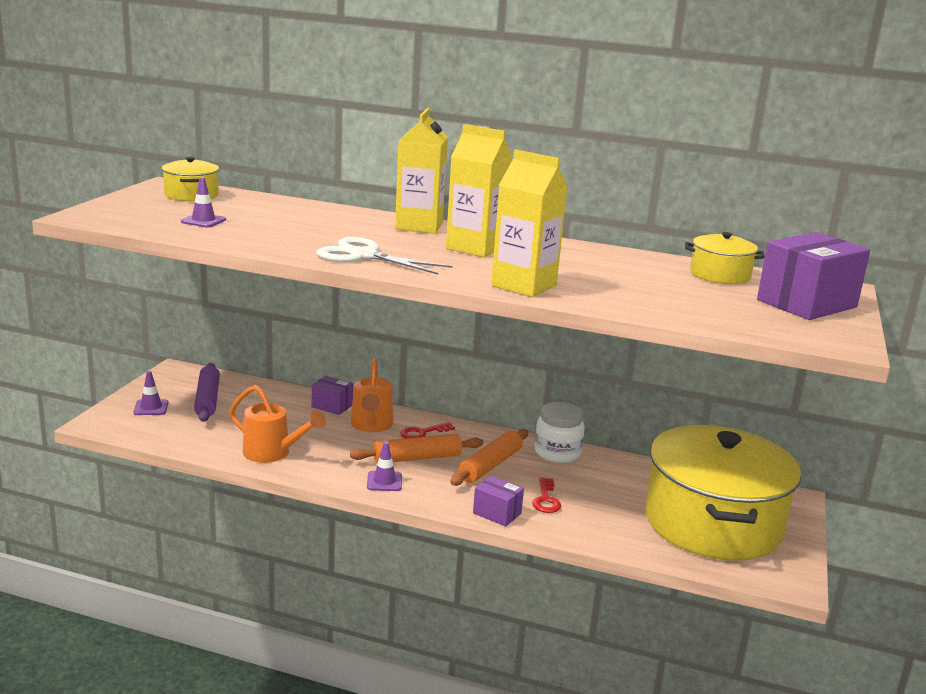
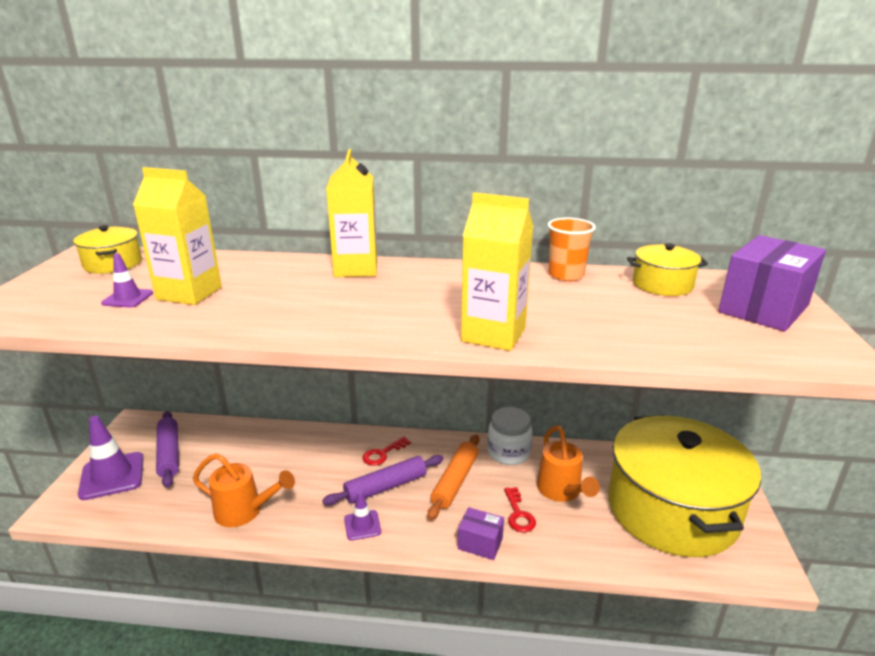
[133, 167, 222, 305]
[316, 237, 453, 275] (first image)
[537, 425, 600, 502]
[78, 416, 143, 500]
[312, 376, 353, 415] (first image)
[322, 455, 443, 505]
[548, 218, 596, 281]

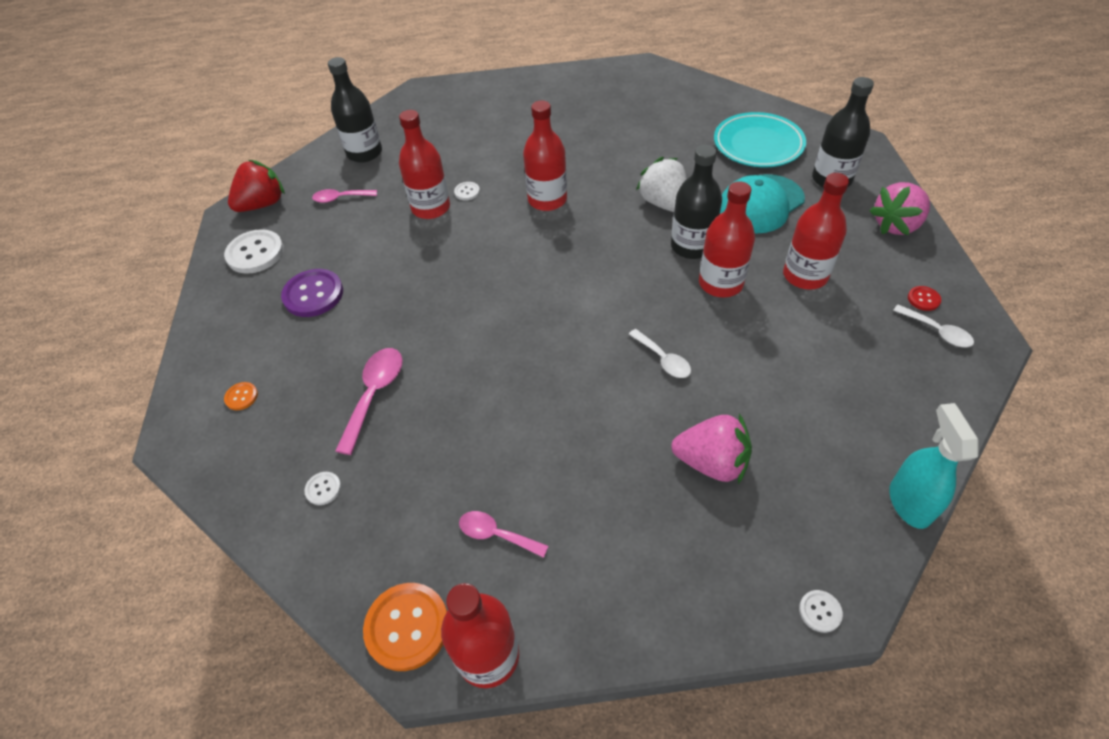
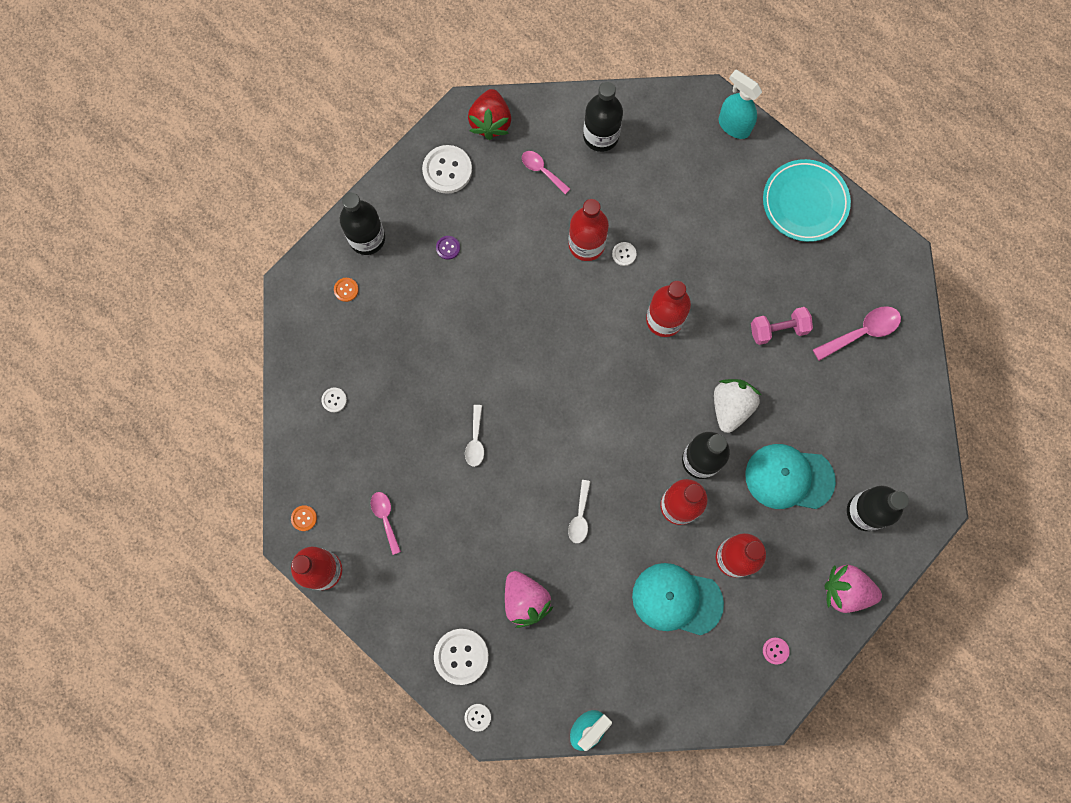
[763, 159, 851, 242]
[468, 89, 511, 140]
[436, 236, 460, 260]
[763, 638, 789, 664]
[465, 405, 484, 467]
[813, 306, 901, 361]
[291, 505, 317, 531]
[719, 70, 762, 139]
[340, 192, 385, 255]
[751, 307, 813, 345]
[632, 563, 724, 635]
[434, 629, 489, 685]

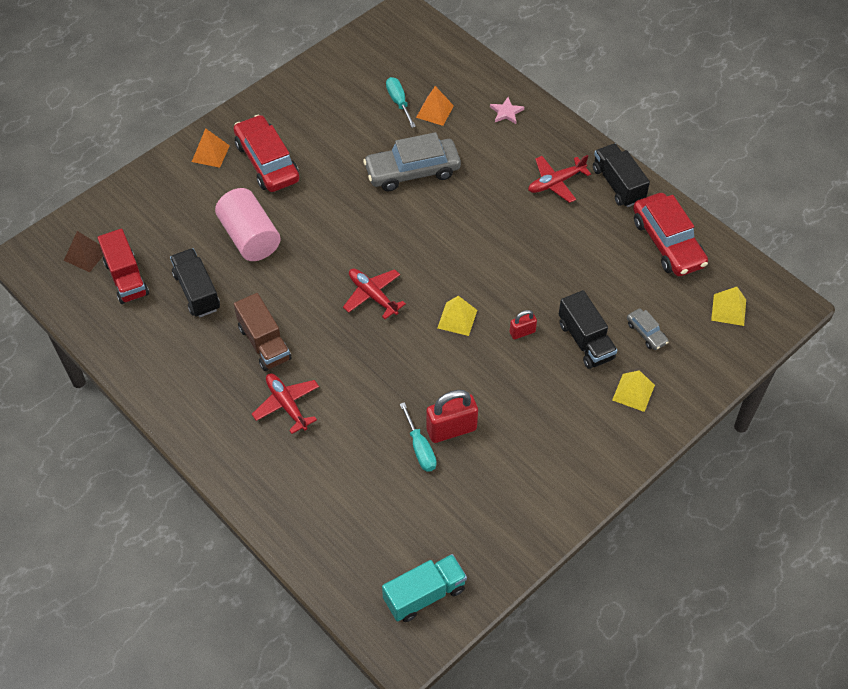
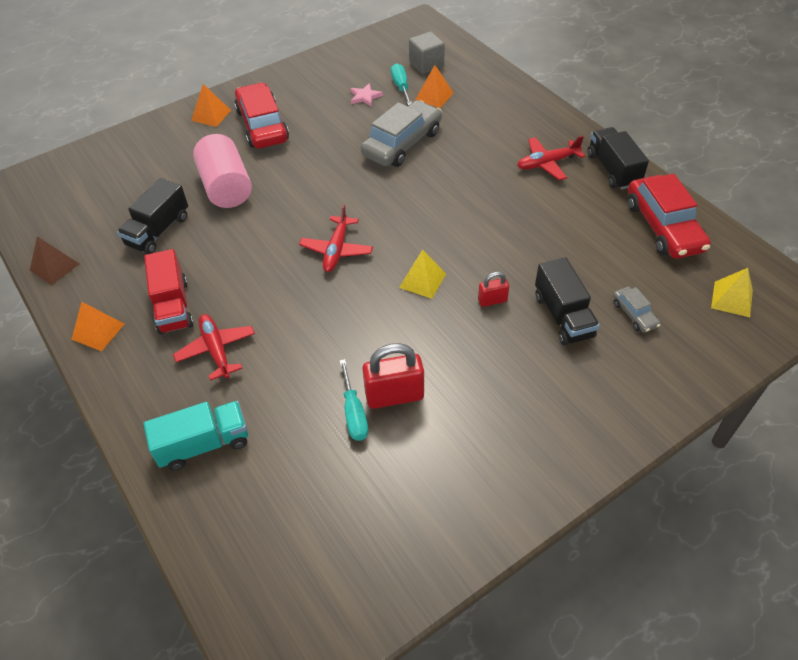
[350, 83, 383, 106]
[361, 100, 442, 167]
[144, 249, 194, 334]
[30, 236, 79, 285]
[117, 178, 188, 254]
[299, 204, 373, 272]
[234, 293, 291, 371] (first image)
[612, 370, 655, 412] (first image)
[143, 401, 248, 471]
[409, 31, 445, 74]
[71, 302, 124, 351]

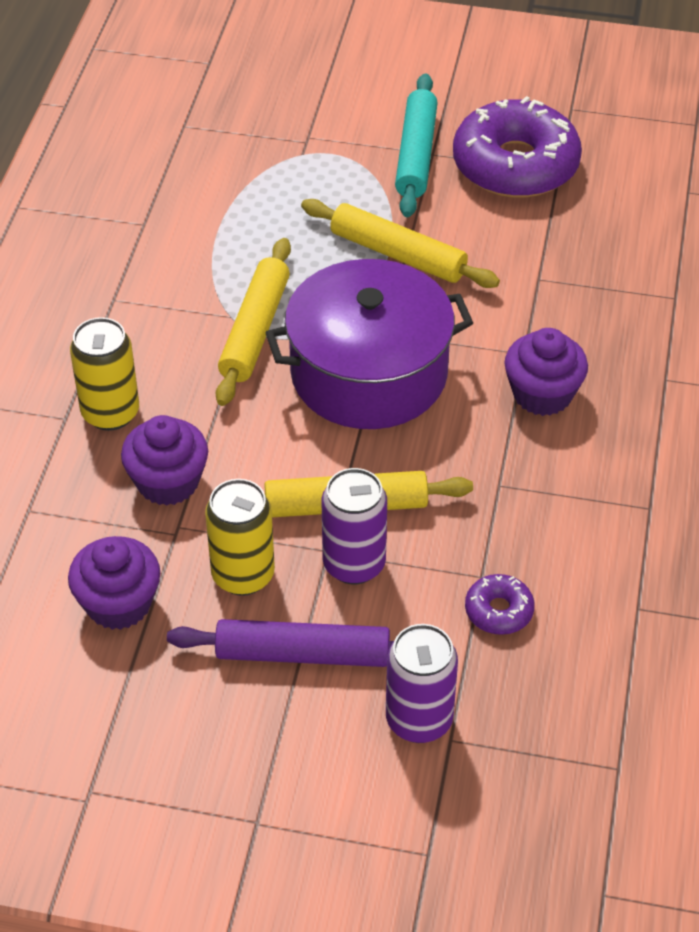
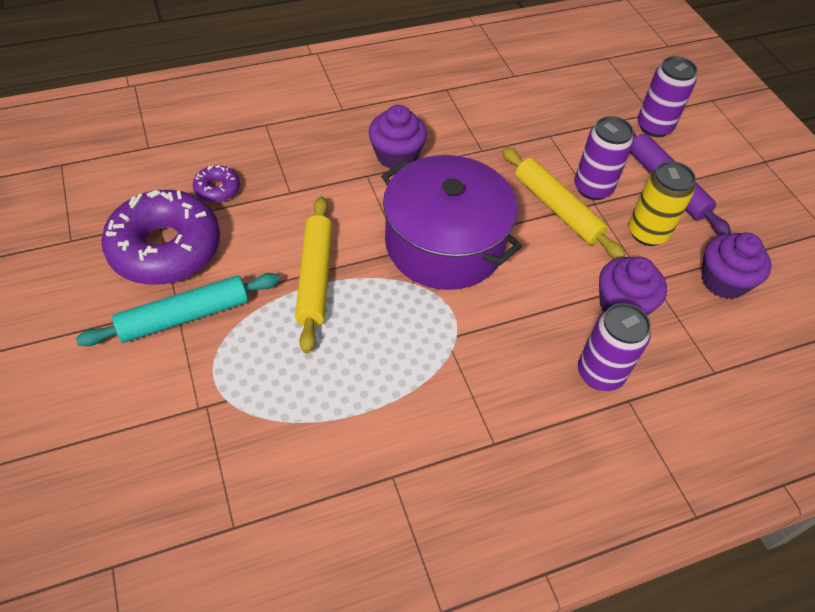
[216, 238, 291, 406] (first image)
[578, 303, 651, 391]
[193, 165, 240, 202]

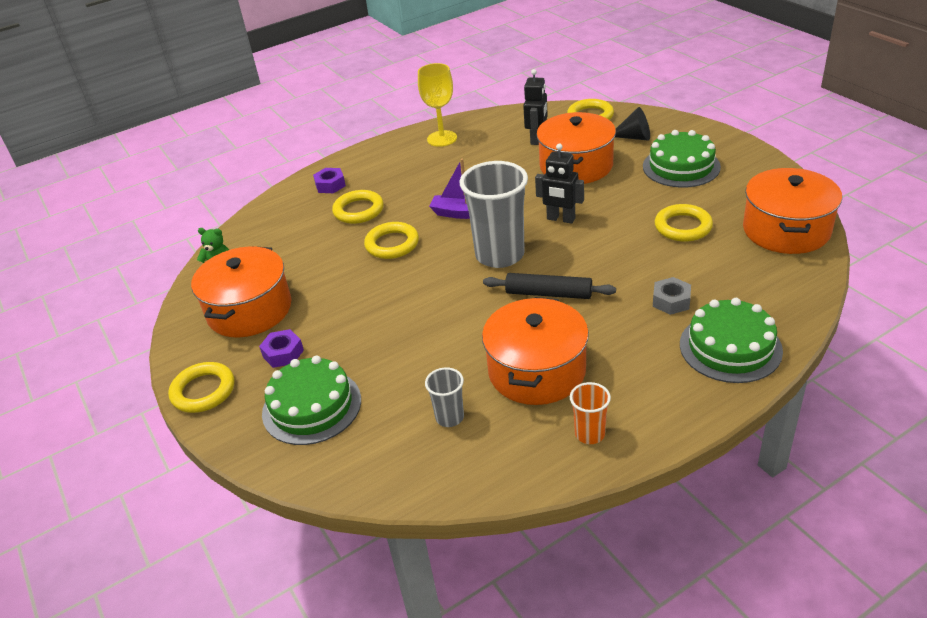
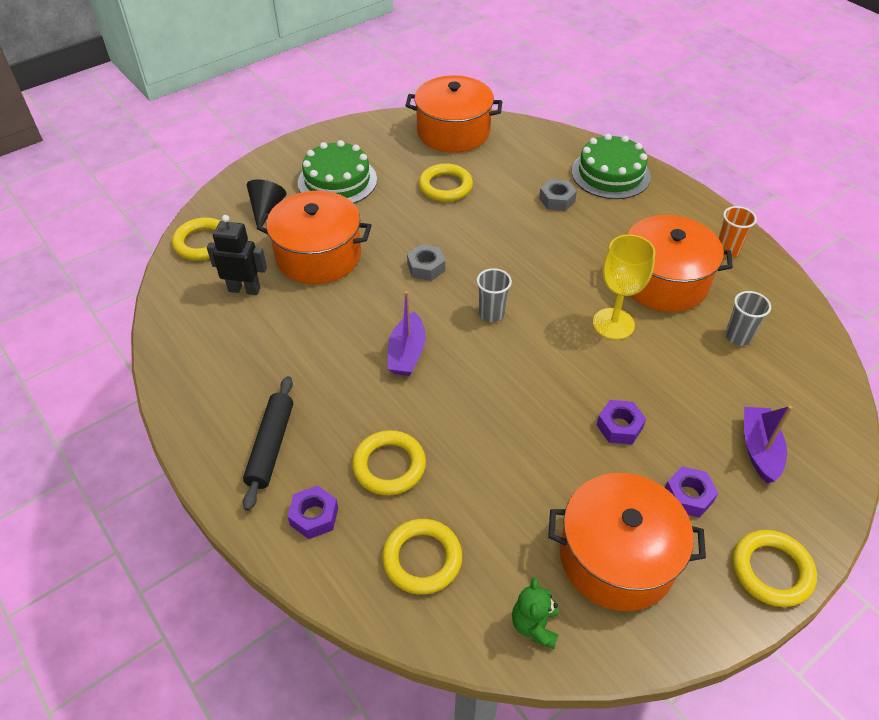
[593, 234, 655, 340]
[407, 244, 445, 281]
[477, 268, 512, 322]
[382, 519, 462, 595]
[243, 376, 293, 511]
[744, 406, 793, 483]
[597, 400, 646, 444]

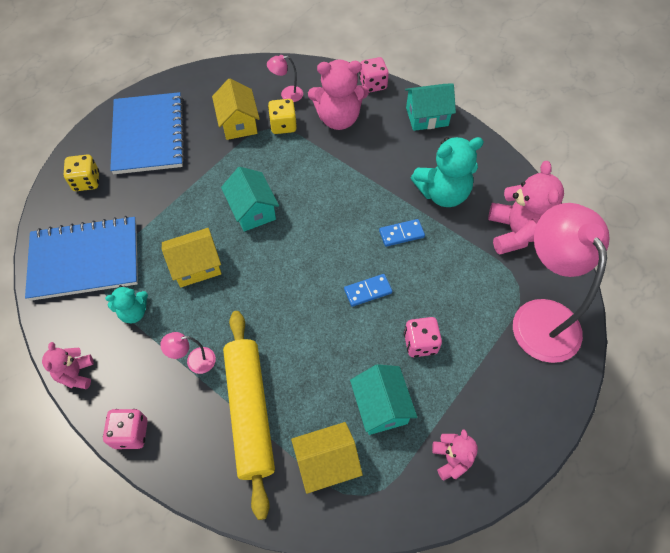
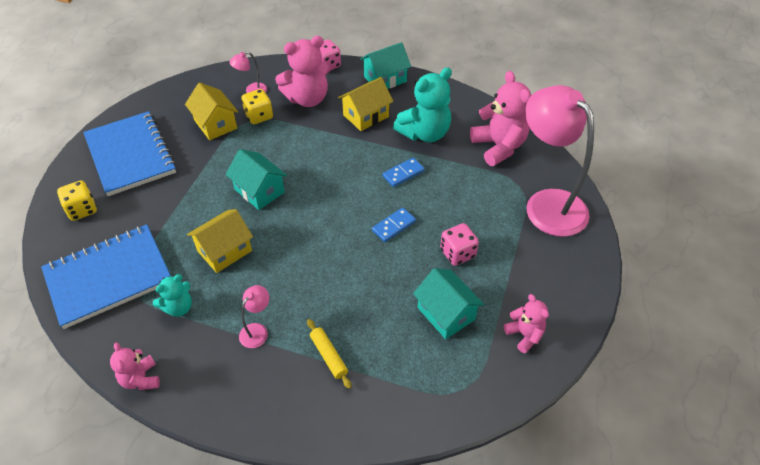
[307, 319, 351, 389]
[239, 285, 269, 348]
[103, 409, 148, 449] (first image)
[338, 77, 393, 131]

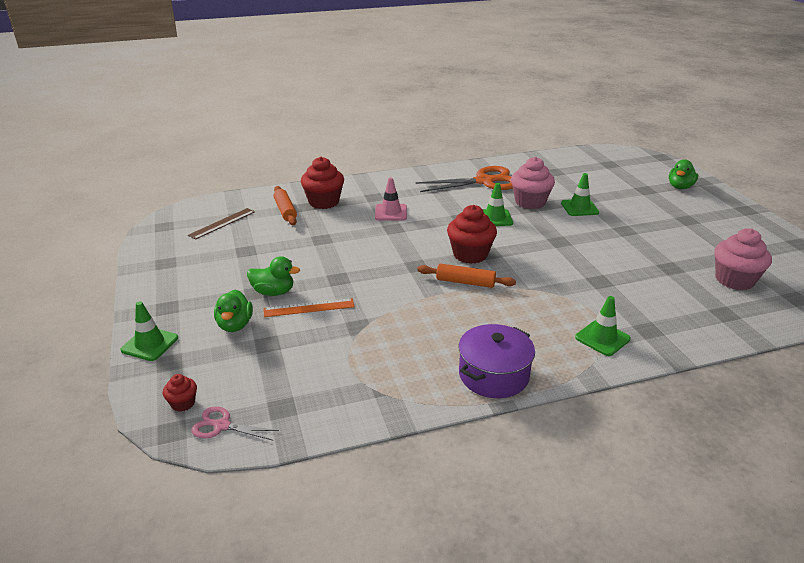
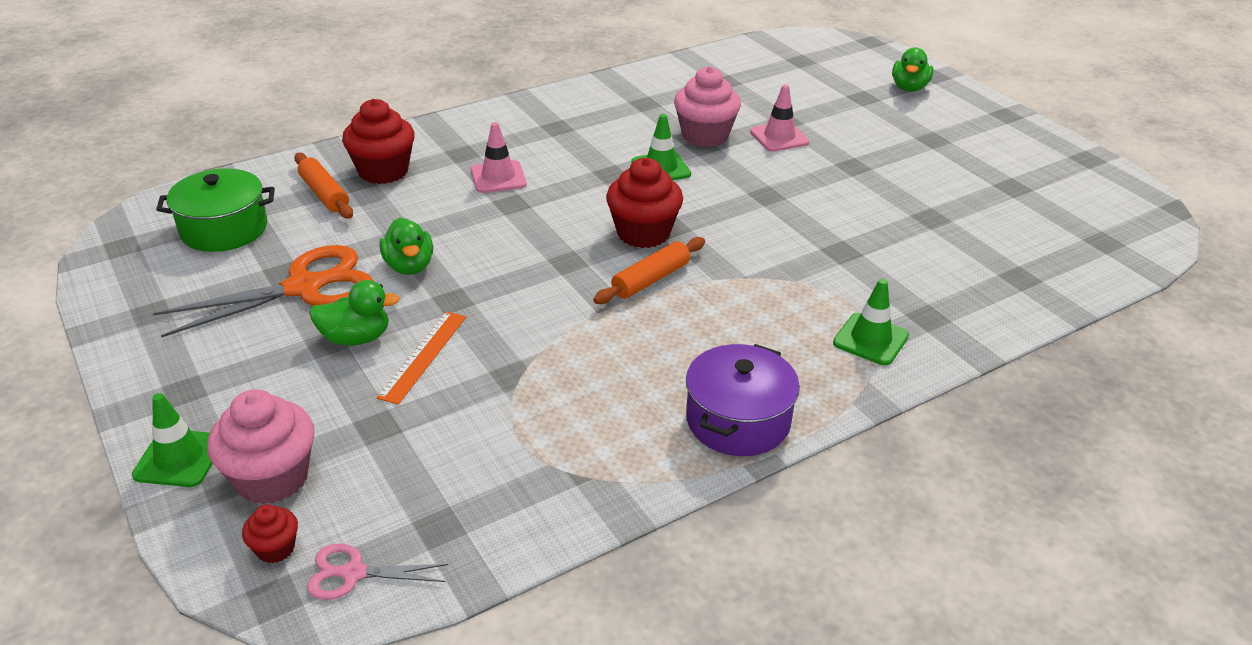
[153, 245, 374, 338]
[750, 84, 810, 152]
[156, 168, 275, 252]
[207, 389, 315, 504]
[593, 237, 705, 304]
[379, 217, 433, 275]
[377, 311, 466, 405]

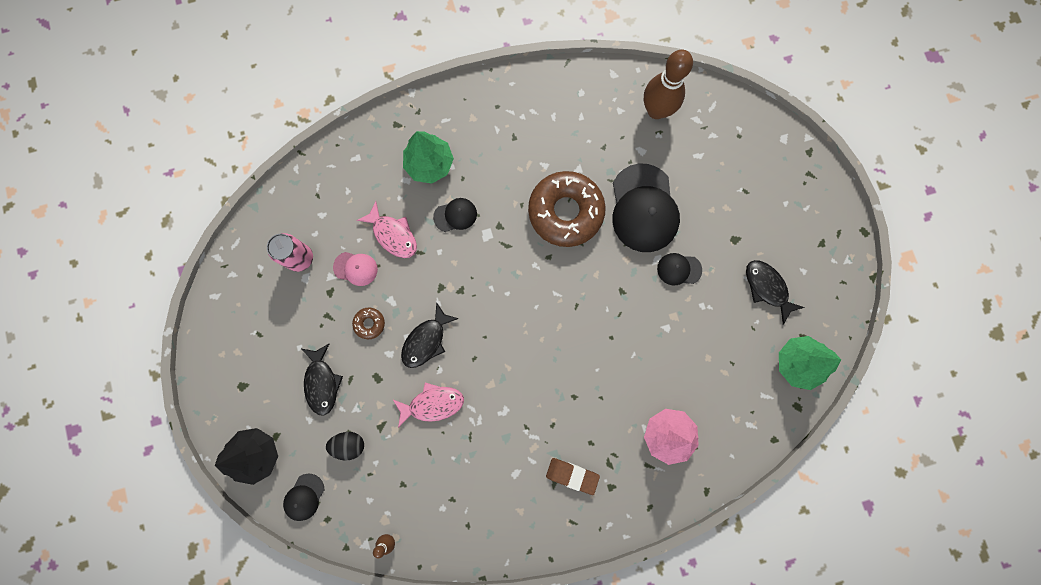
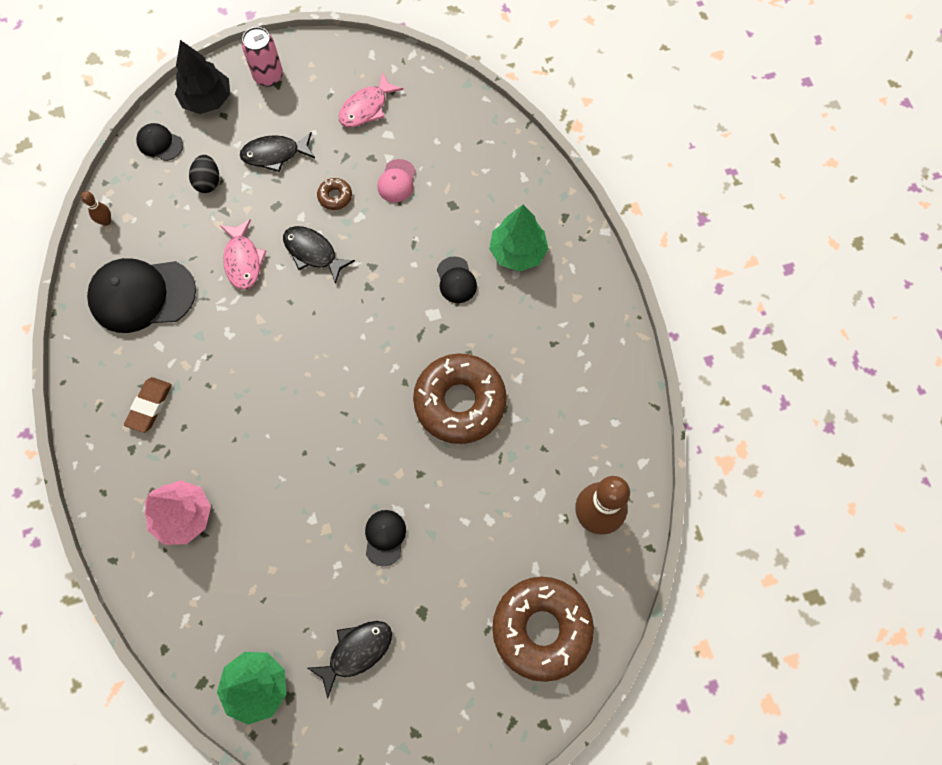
[87, 258, 196, 333]
[339, 72, 403, 127]
[242, 27, 283, 87]
[492, 577, 594, 682]

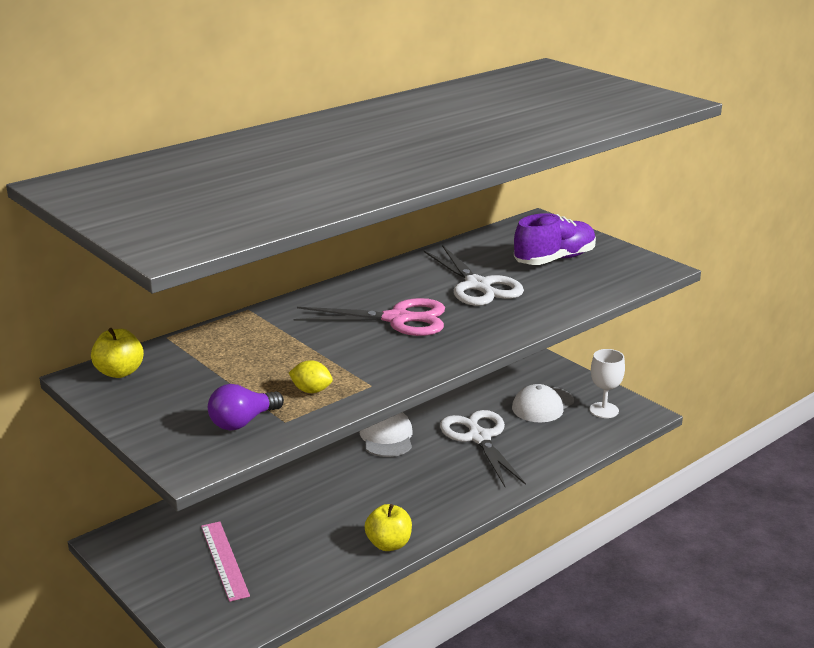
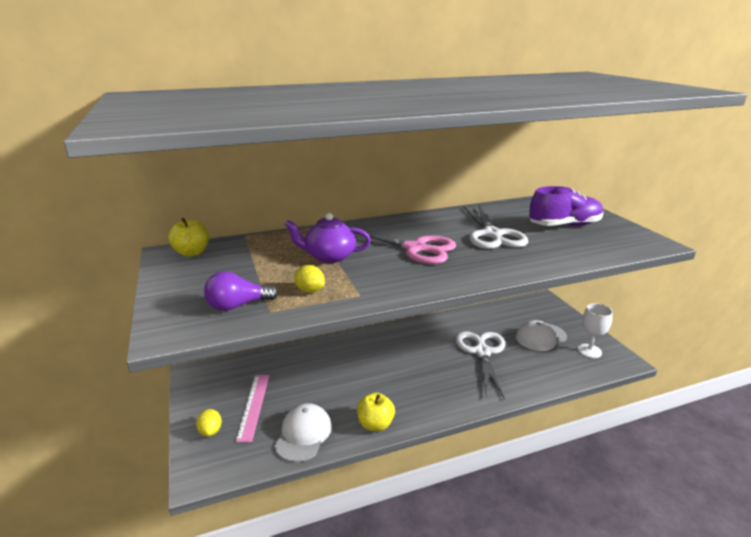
[274, 403, 332, 462]
[285, 213, 371, 263]
[196, 409, 222, 437]

